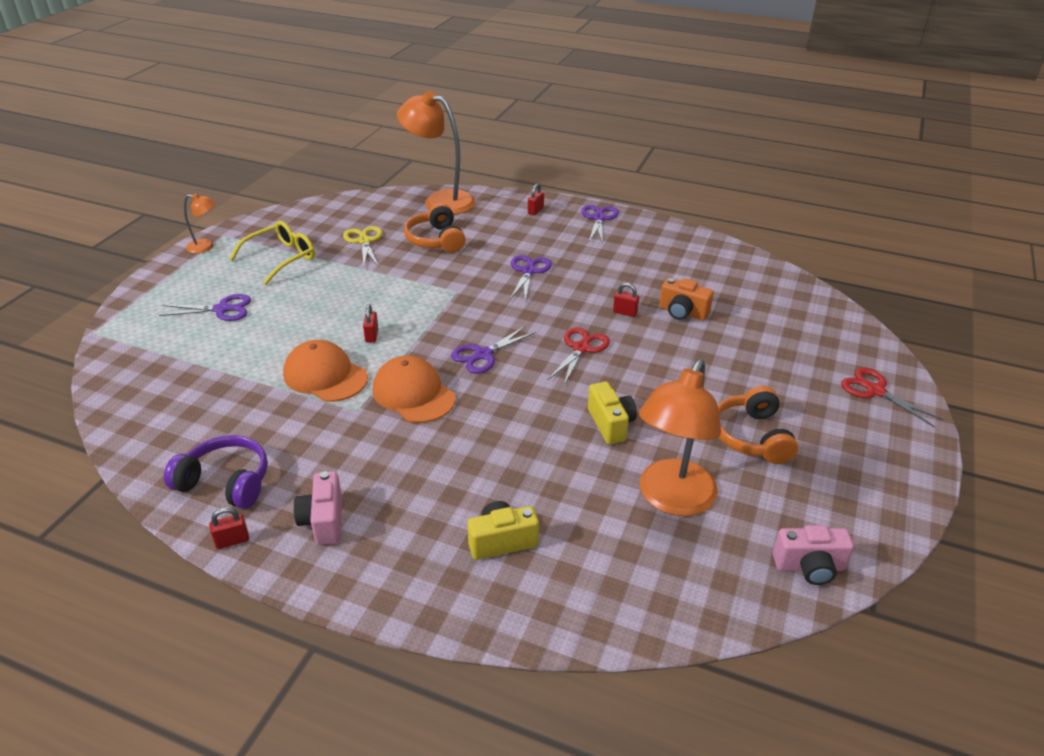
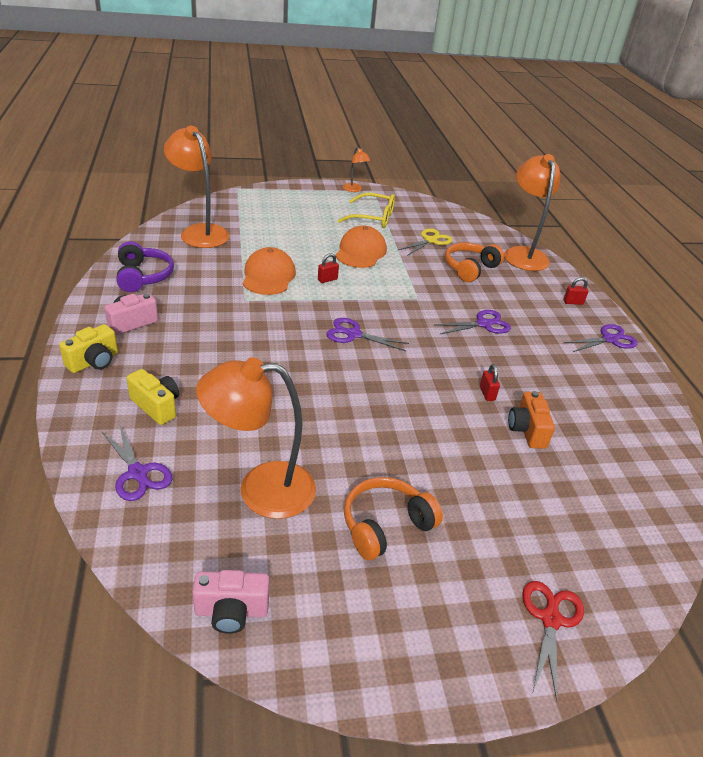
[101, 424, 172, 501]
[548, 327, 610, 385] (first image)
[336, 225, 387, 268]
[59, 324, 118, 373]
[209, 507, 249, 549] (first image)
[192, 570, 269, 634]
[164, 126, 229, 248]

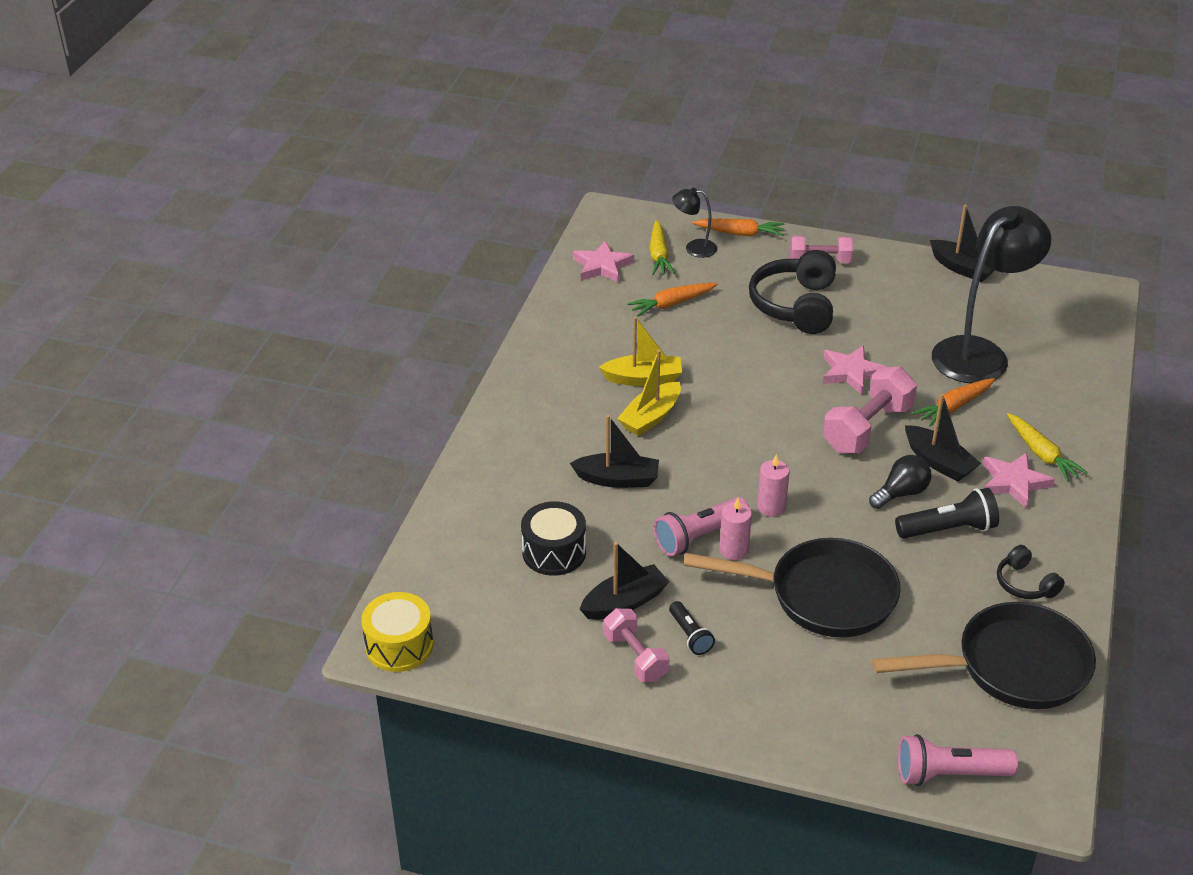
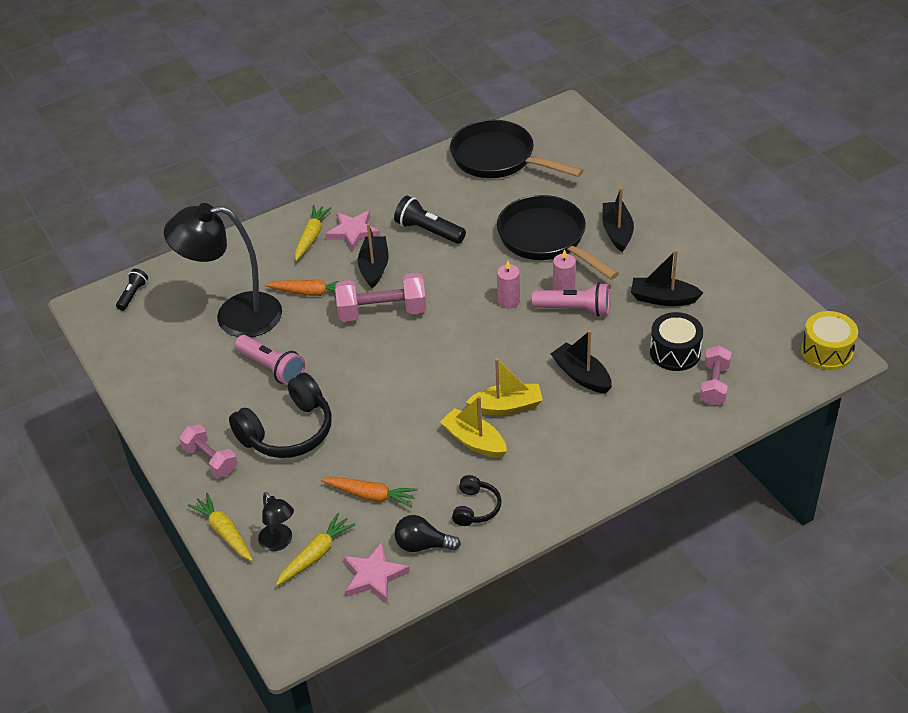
[602, 187, 634, 252]
[188, 493, 253, 561]
[823, 345, 886, 395] (first image)
[394, 515, 461, 552]
[452, 475, 501, 526]
[116, 269, 148, 311]
[700, 345, 731, 405]
[235, 335, 305, 386]

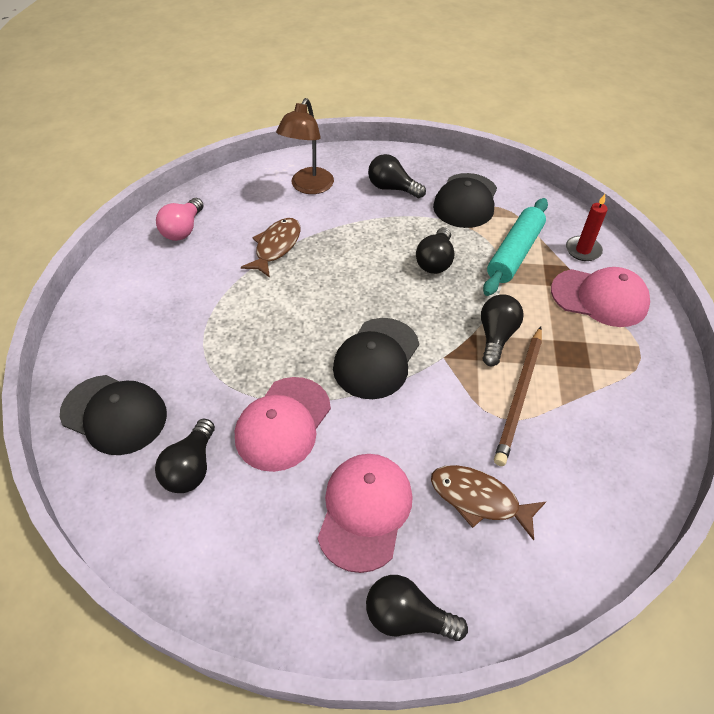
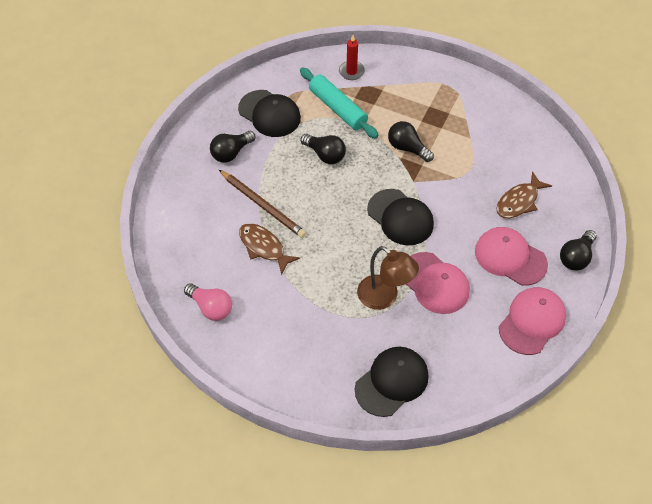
[357, 246, 419, 310]
[499, 287, 566, 355]
[219, 170, 306, 238]
[155, 419, 215, 493] (first image)

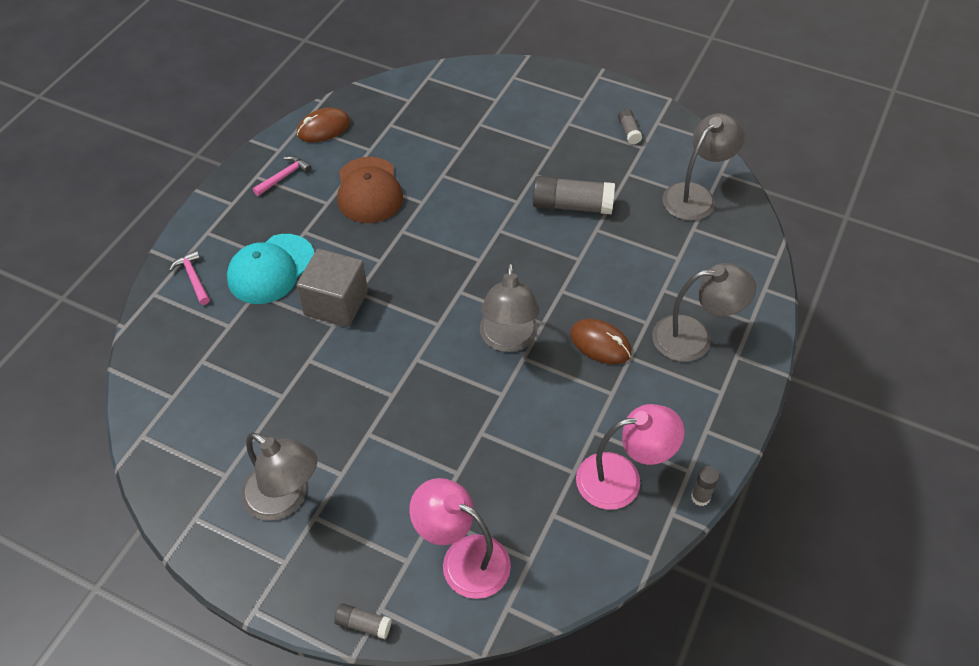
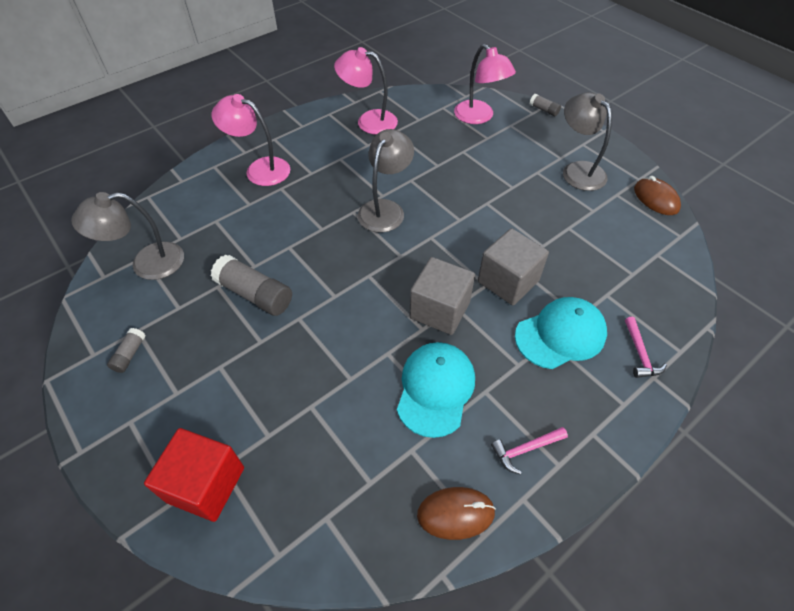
[397, 342, 475, 438]
[212, 94, 290, 186]
[634, 176, 681, 215]
[691, 466, 719, 506] (first image)
[410, 257, 475, 335]
[144, 428, 244, 522]

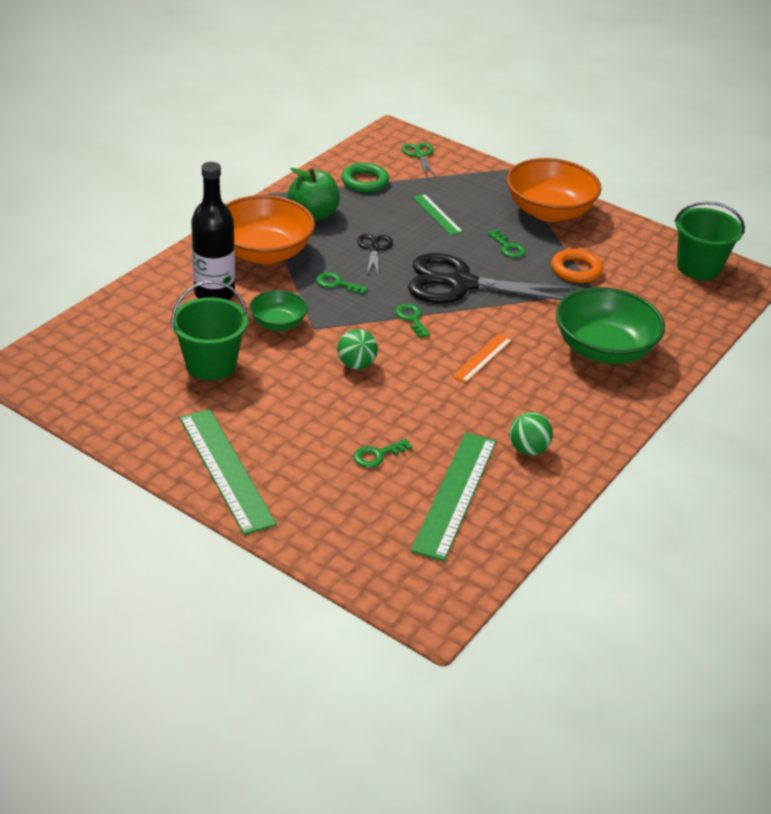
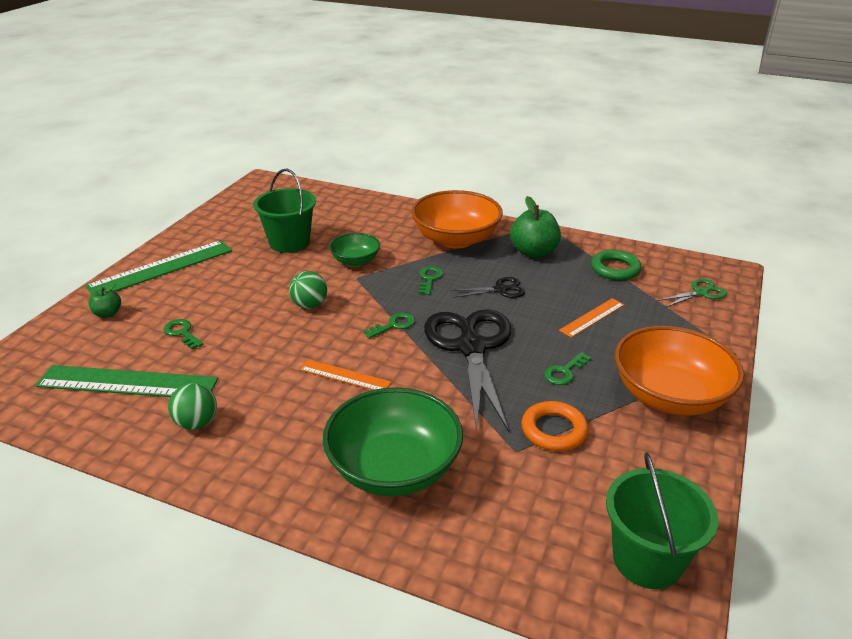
[191, 162, 235, 300] (first image)
[559, 298, 624, 338]
[89, 284, 121, 318]

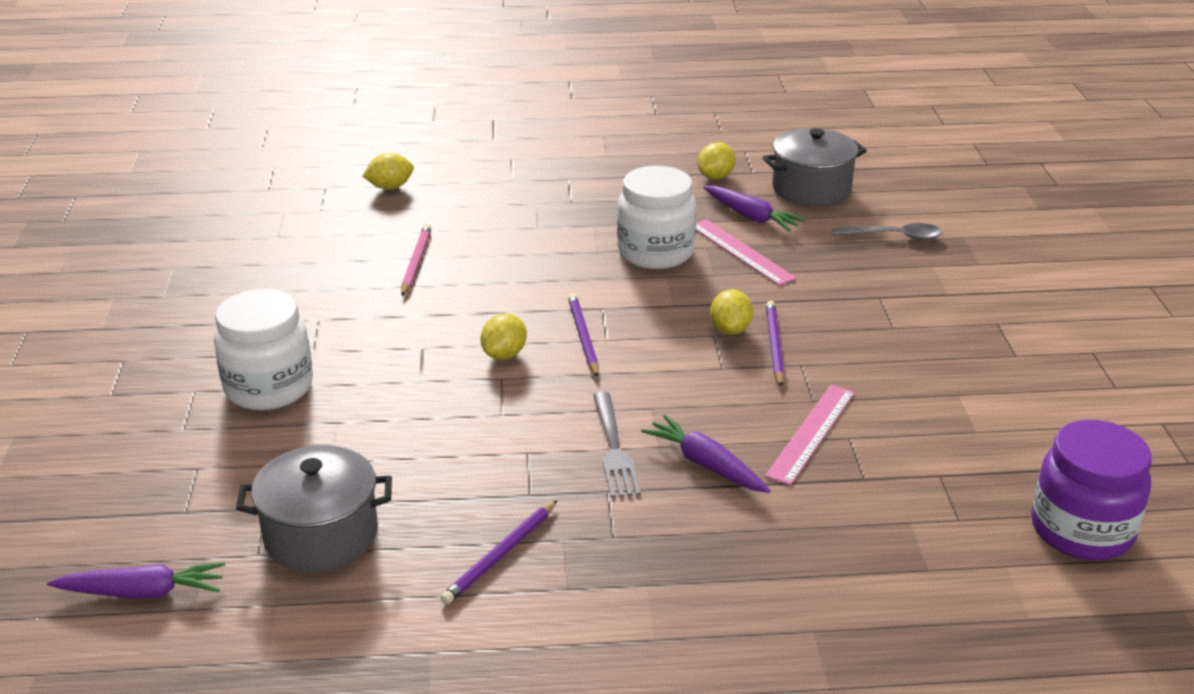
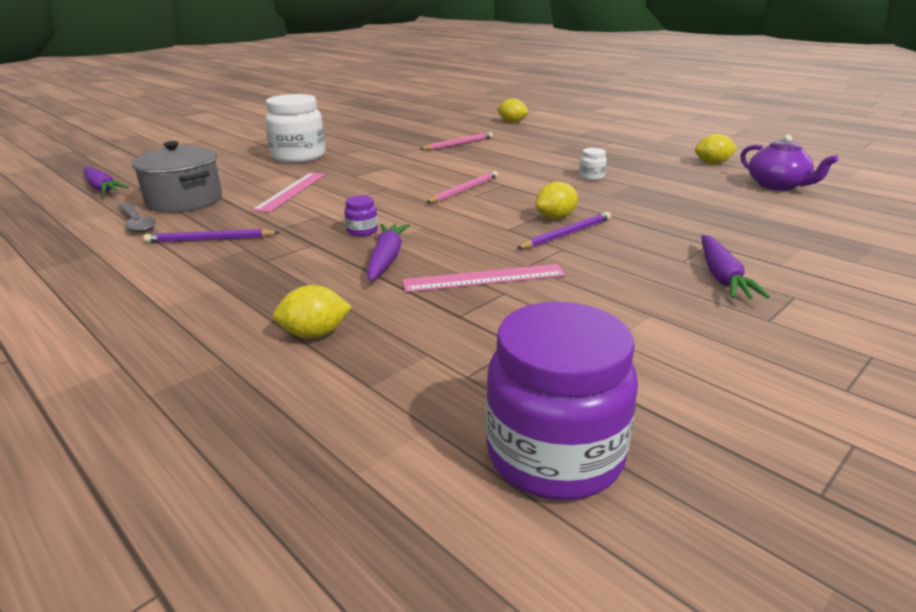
[741, 135, 839, 191]
[579, 148, 607, 180]
[701, 235, 770, 299]
[252, 173, 325, 213]
[118, 203, 156, 233]
[426, 171, 498, 203]
[273, 285, 352, 339]
[344, 196, 378, 236]

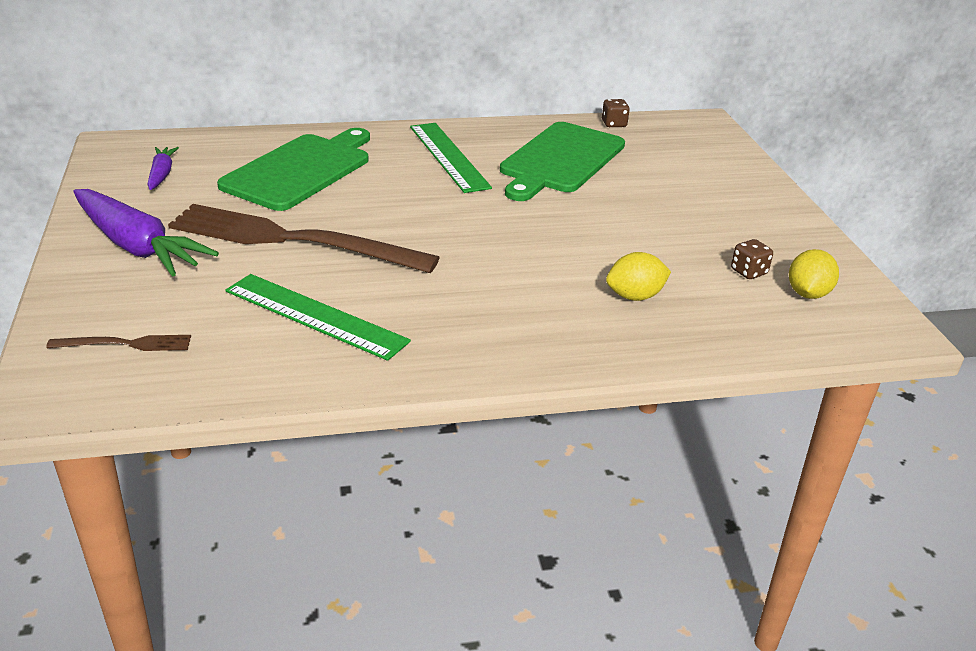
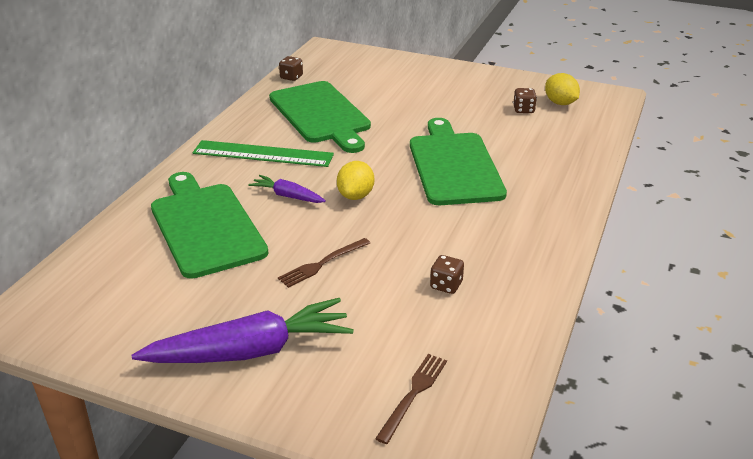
[248, 175, 326, 203]
[278, 238, 370, 288]
[337, 161, 374, 200]
[430, 255, 464, 294]
[410, 118, 507, 205]

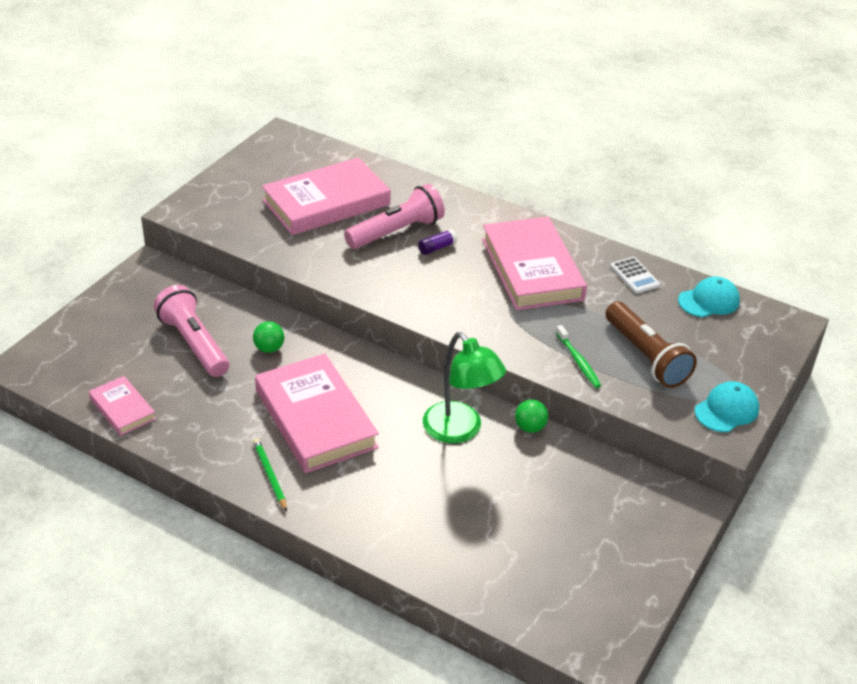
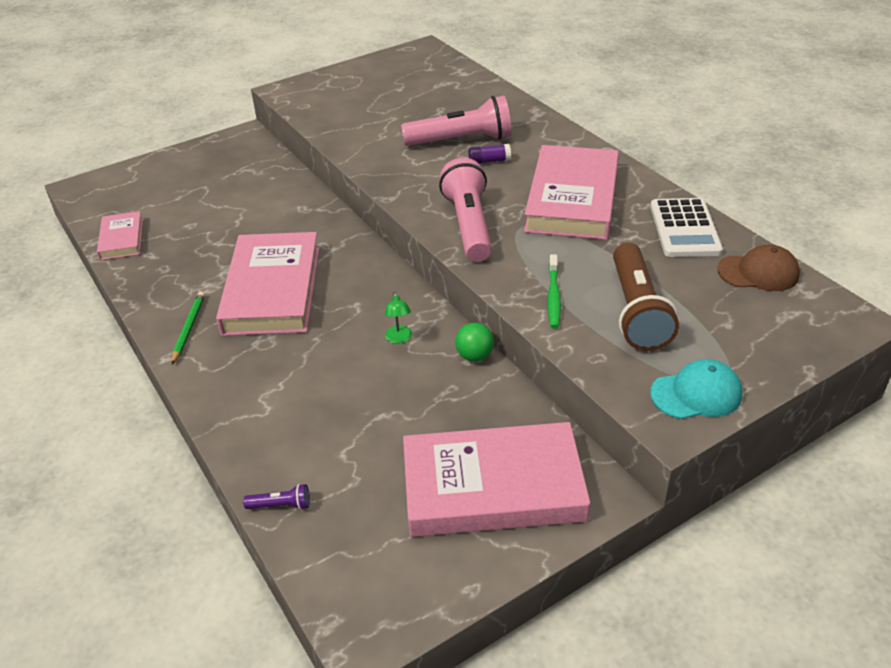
[403, 422, 590, 537]
[650, 198, 723, 257]
[717, 245, 800, 291]
[439, 158, 492, 262]
[253, 321, 284, 353] (first image)
[385, 292, 412, 344]
[243, 484, 310, 510]

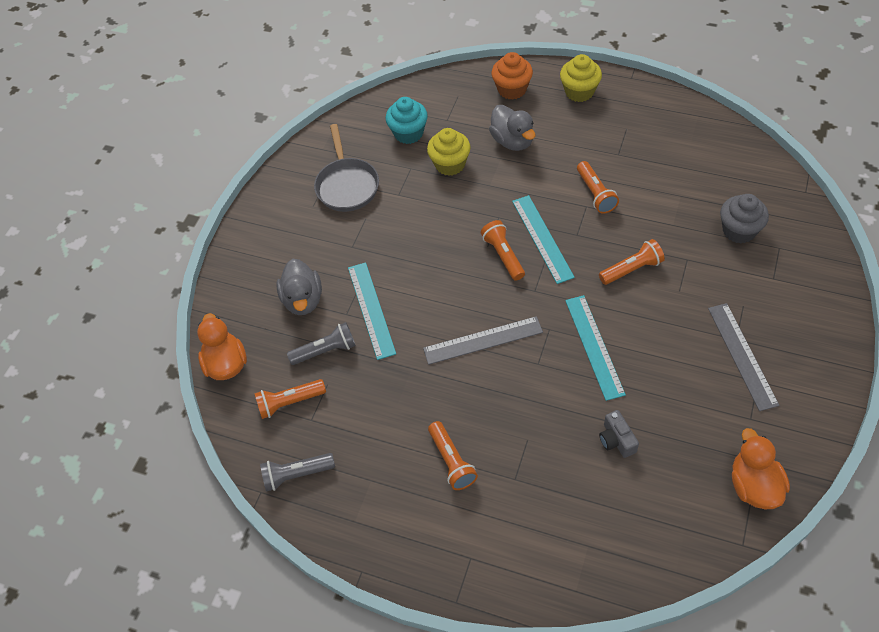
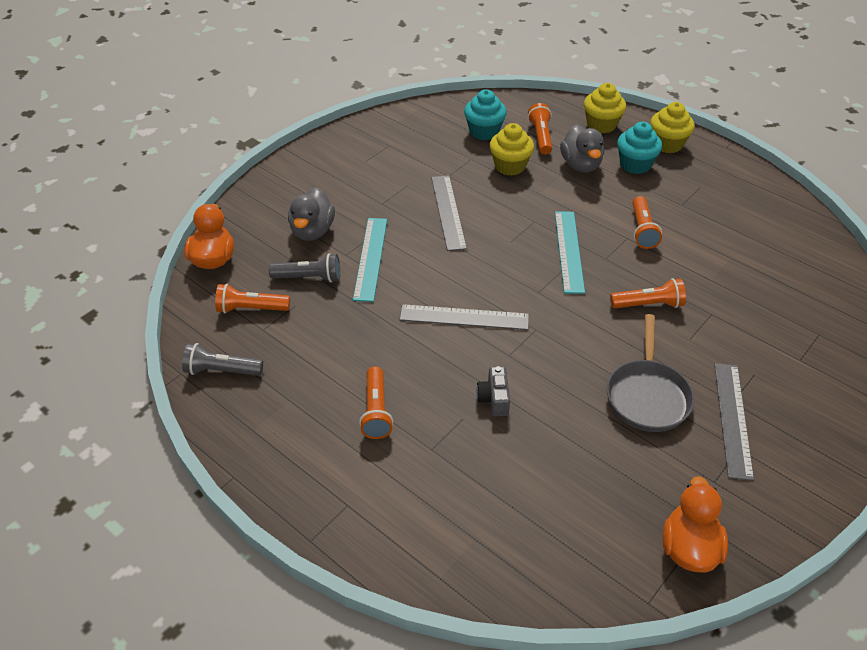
[584, 83, 626, 133]
[607, 314, 694, 432]
[720, 194, 769, 243] (first image)
[528, 103, 552, 155]
[565, 295, 626, 401] (first image)
[476, 366, 510, 416]
[617, 122, 662, 174]
[431, 175, 467, 251]

